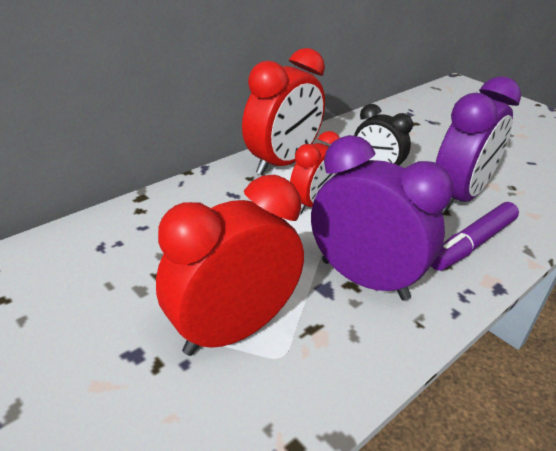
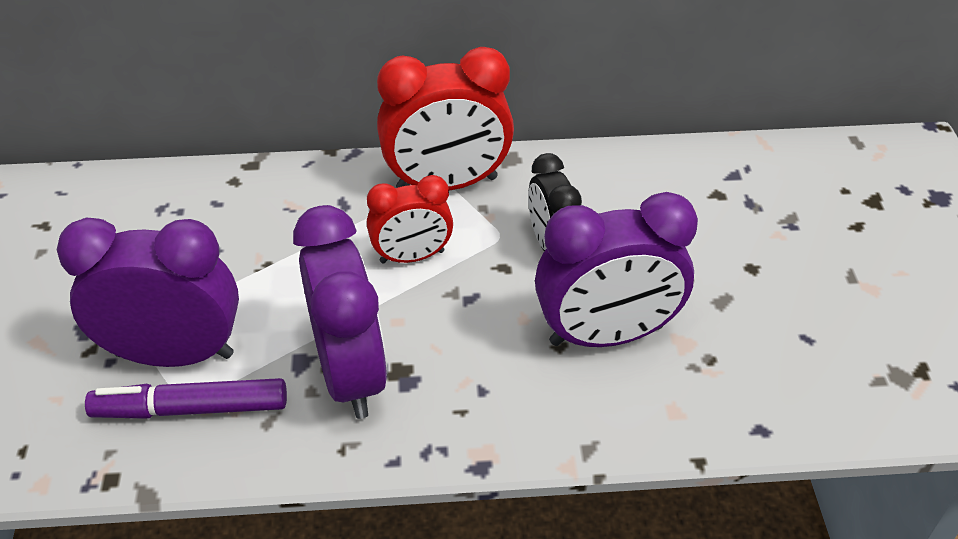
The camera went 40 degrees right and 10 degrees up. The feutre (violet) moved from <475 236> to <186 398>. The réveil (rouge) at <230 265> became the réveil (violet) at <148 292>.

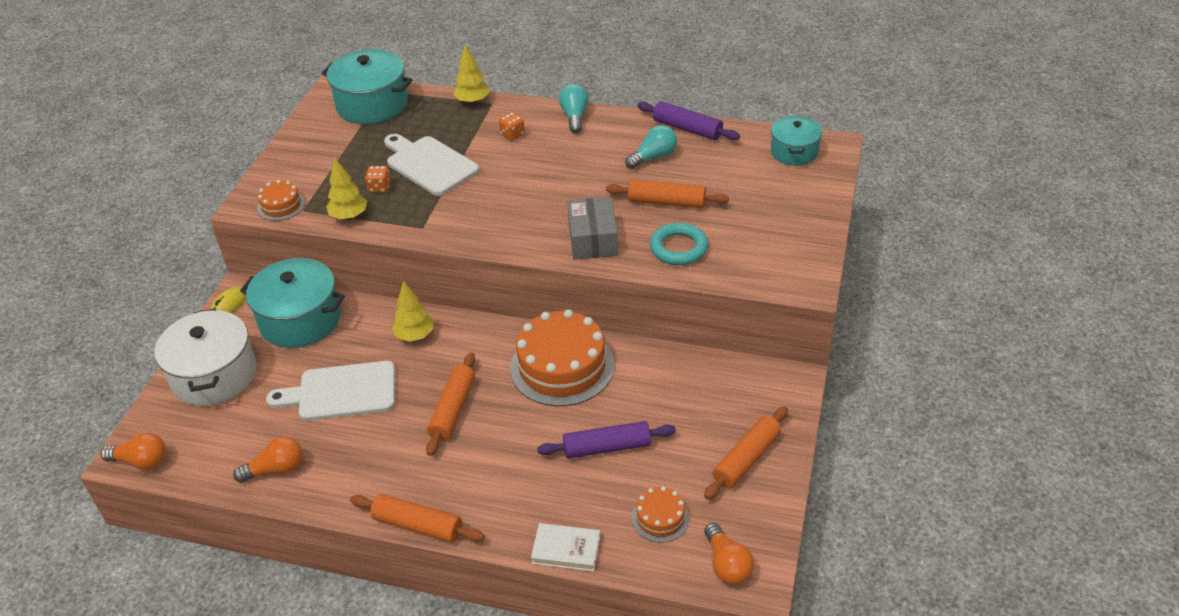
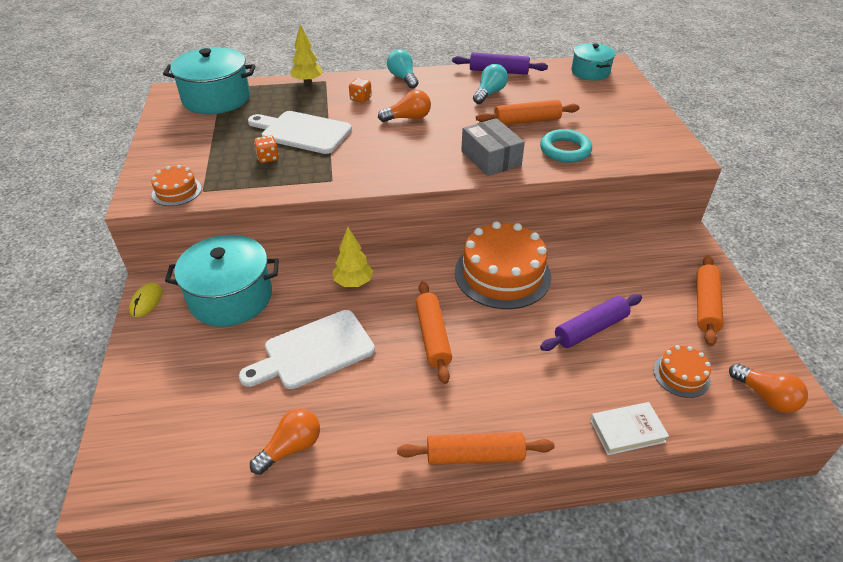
The camera went 25 degrees left and 0 degrees up. The marmite (blanc) at <205 357> disappeared. The arbre (jaune) at <346 189> disappeared. The ampoule (orange) moved from <133 451> to <404 106>.

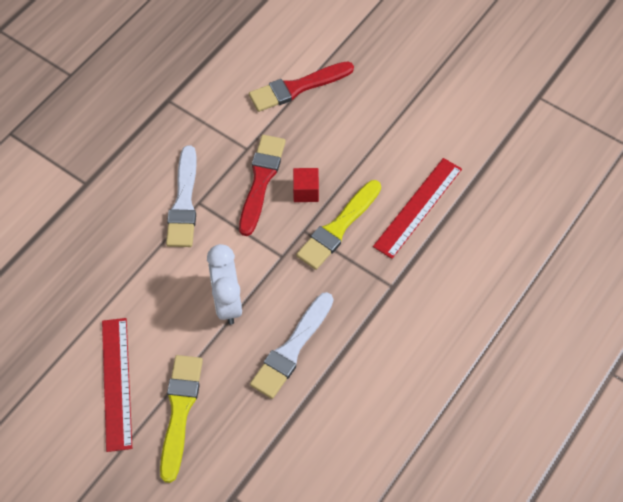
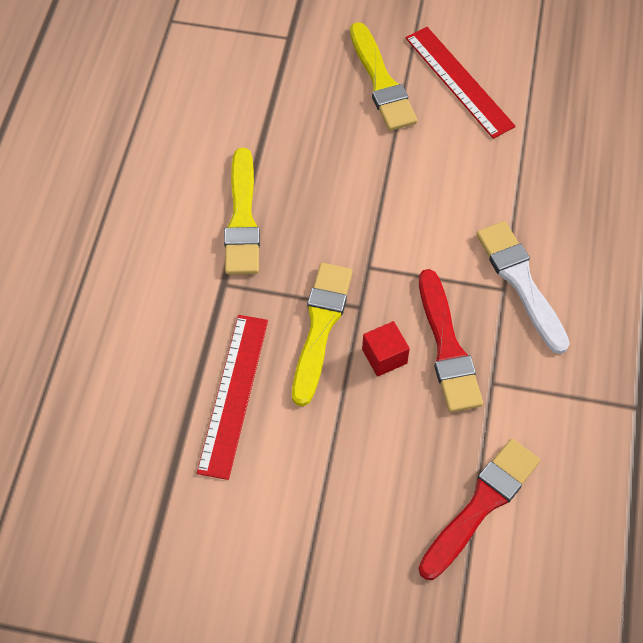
The camera went 155 degrees right and 0 degrees up. The réveil (blanc) at <224 284> disappeared. The pinceau (blanc) at <291 345> disappeared. The pinceau (jaune) at <242 211> appeared.

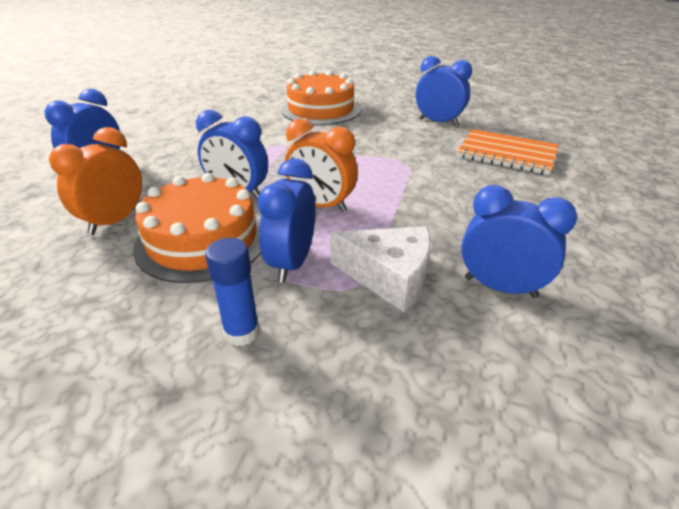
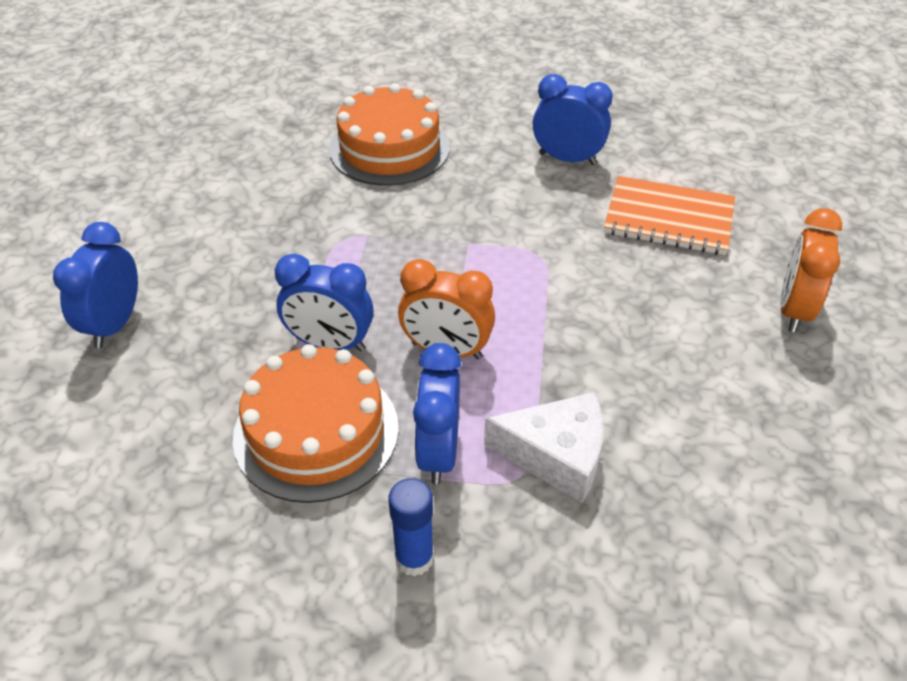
The camera went 10 degrees left and 10 degrees up. The réveil (bleu) at <519 241> disappeared. The réveil (orange) moved from <95 181> to <811 270>.

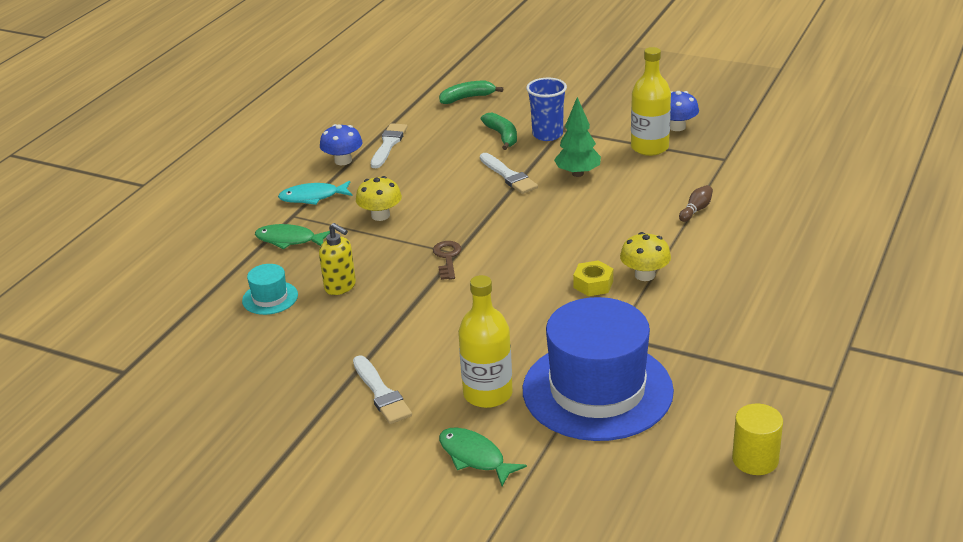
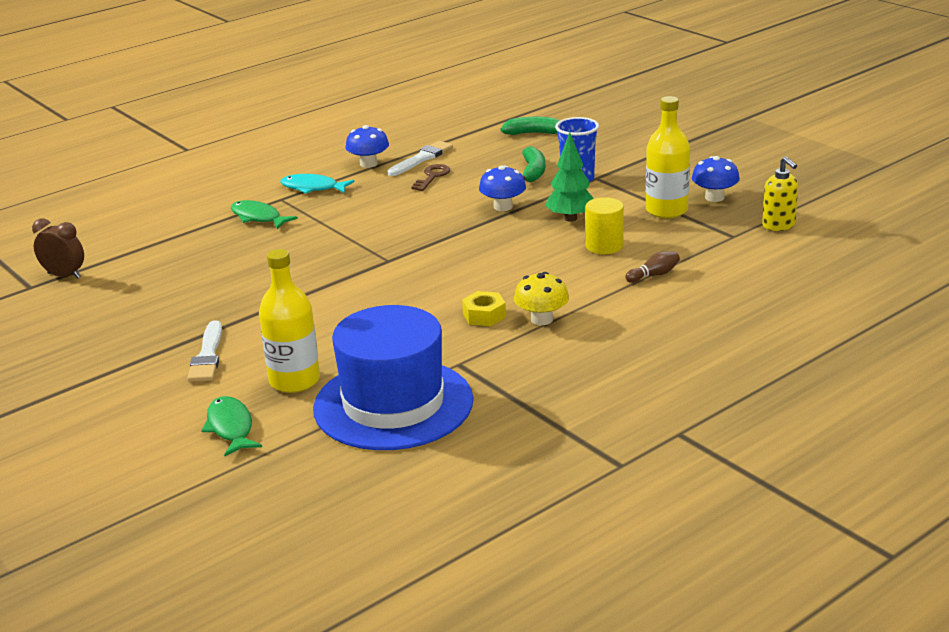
The camera went 25 degrees right and 5 degrees down. The chapeau (turquoise) at <270 289> disappeared. The champignon (jaune) at <379 198> disappeared. The réveil (marron) at <58 248> appeared. The distributeur de savon (jaune) moved from <337 259> to <780 193>. The clé (marron) moved from <447 260> to <430 177>. The cylindre (jaune) moved from <757 439> to <604 225>. The pinceau (blanc) at <509 173> was replaced by the champignon (bleu) at <502 188>.

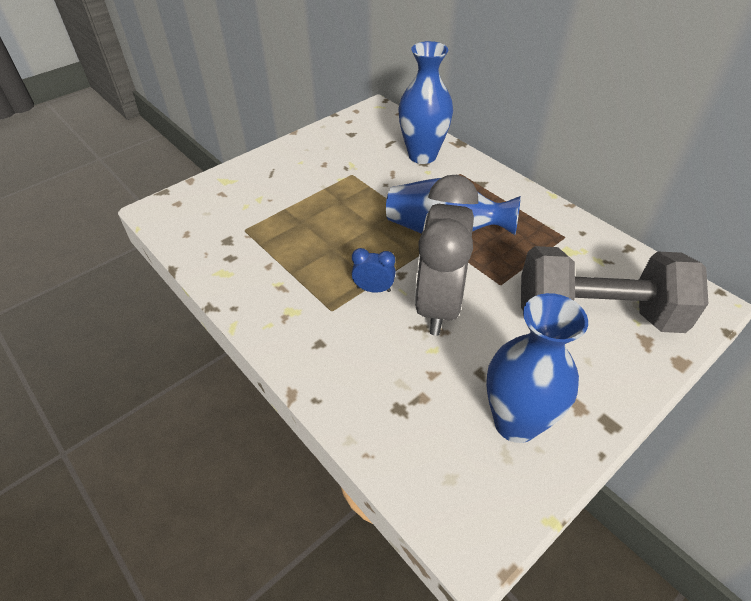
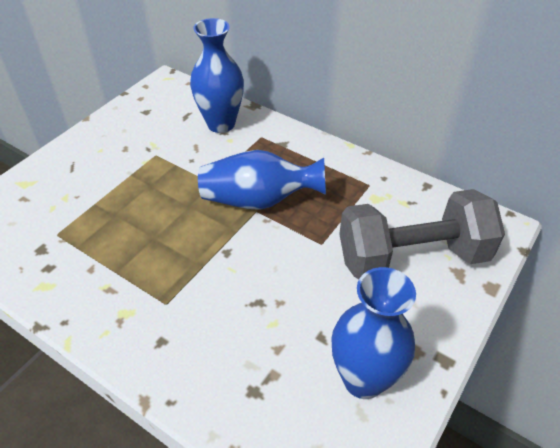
The camera went 15 degrees left and 0 degrees up. The réveil (bleu) at <374 270> disappeared. The réveil (gris) at <446 255> disappeared.

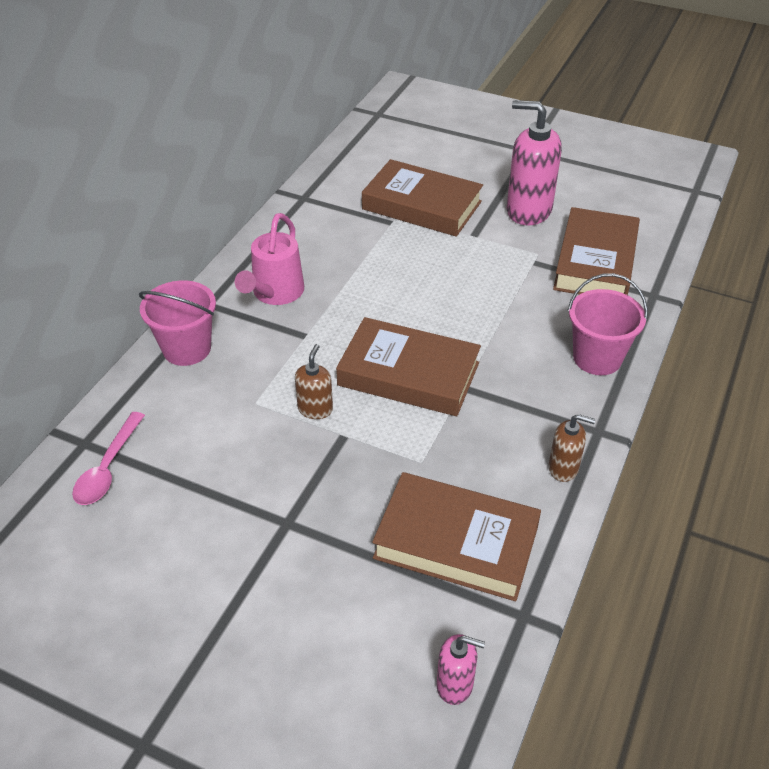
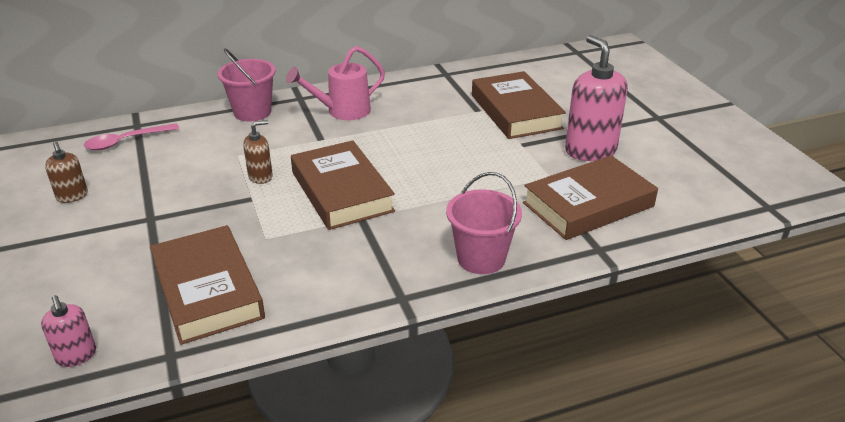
The camera went 45 degrees right and 10 degrees down. The distributeur de savon (marron) moved from <571 448> to <66 172>.

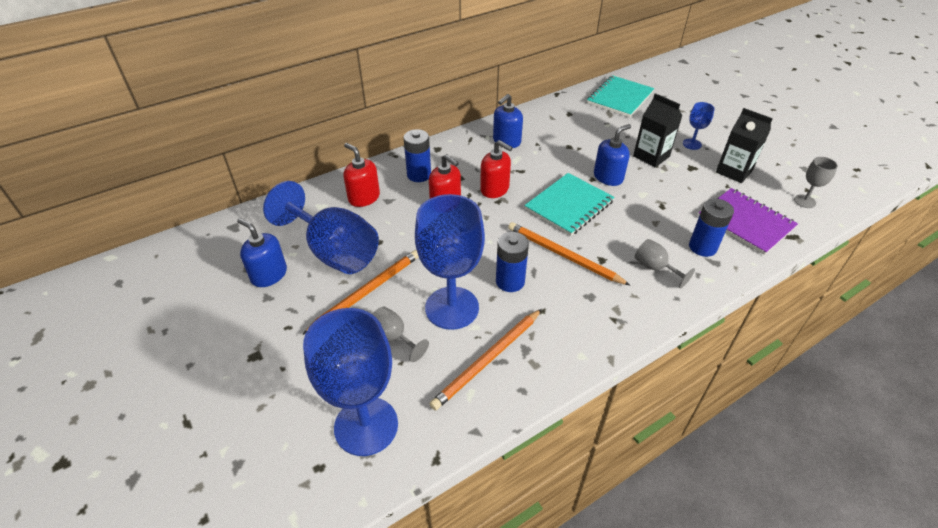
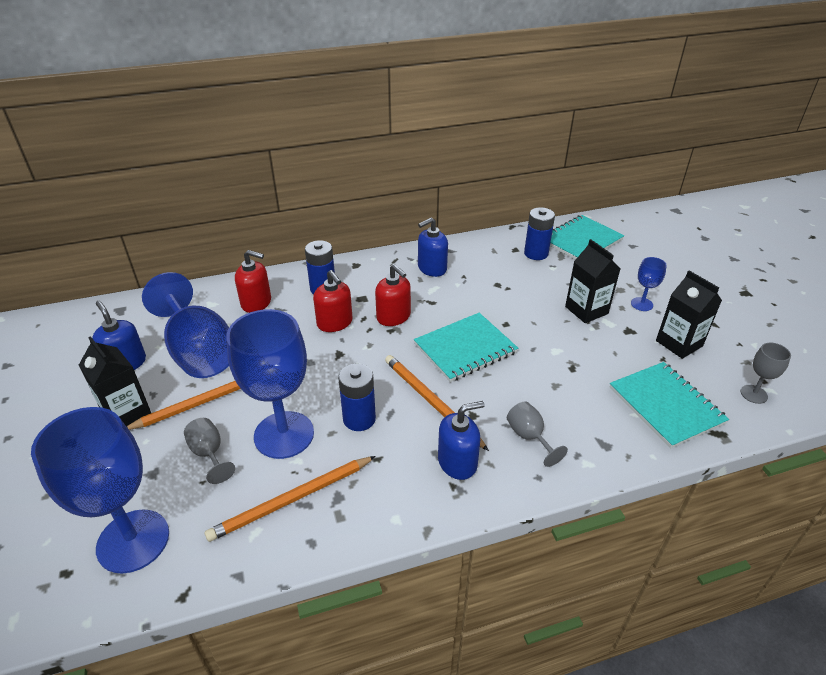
The camera went 15 degrees right and 5 degrees down. The brique de lait (noir) at <115 381> appeared. The distributeur de savon (bleu) moved from <612 155> to <461 440>. The pile (bleu) moved from <711 228> to <539 233>. The carnet (violet) at <748 221> became the carnet (turquoise) at <669 405>. The distributeur de savon (rouge) at <361 175> turned 135 degrees clockwise.

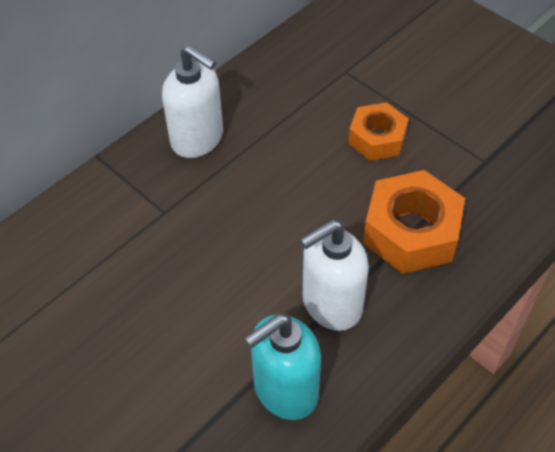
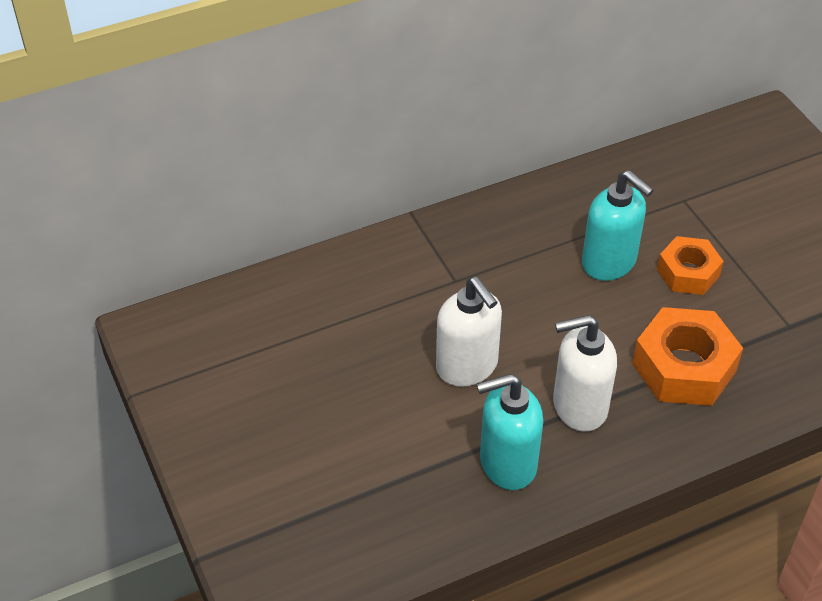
The camera went 20 degrees right and 5 degrees down. The distributeur de savon (turquoise) at <618 225> appeared. The distributeur de savon (blanc) moved from <192 101> to <469 332>.

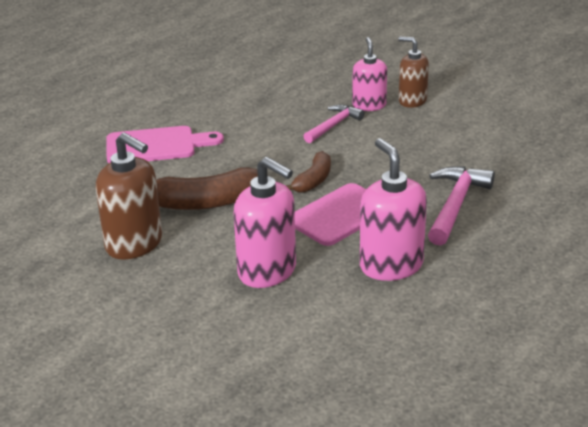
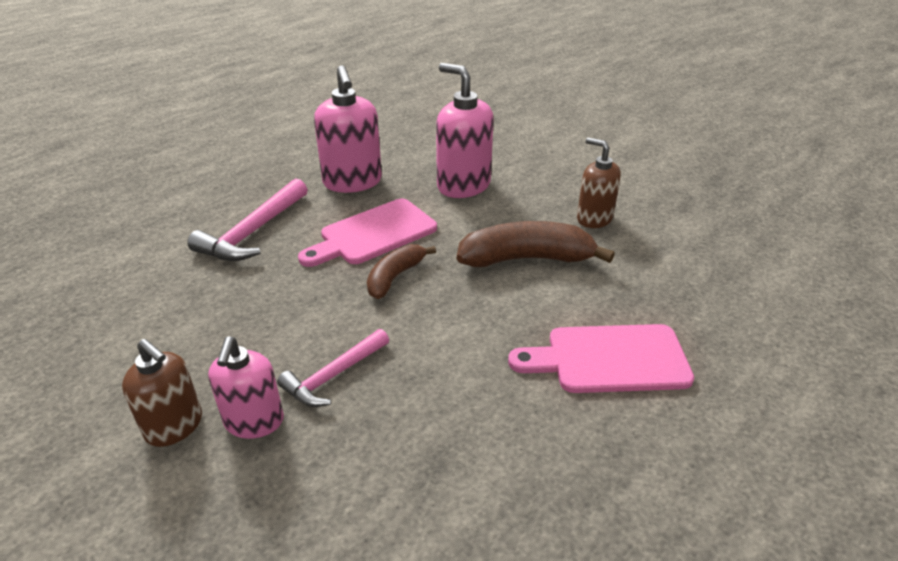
The camera went 175 degrees left and 5 degrees up. The distributeur de savon (marron) at <129 195> changed to 0.65 times the size.

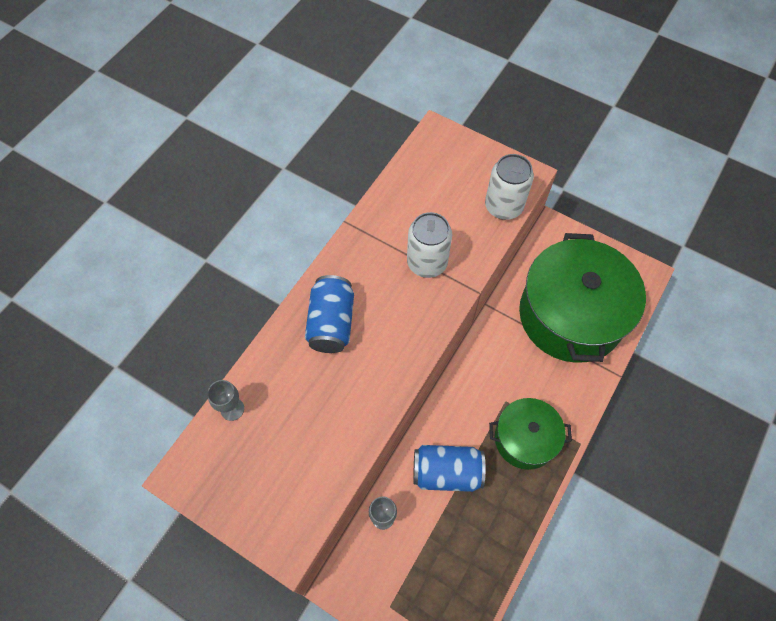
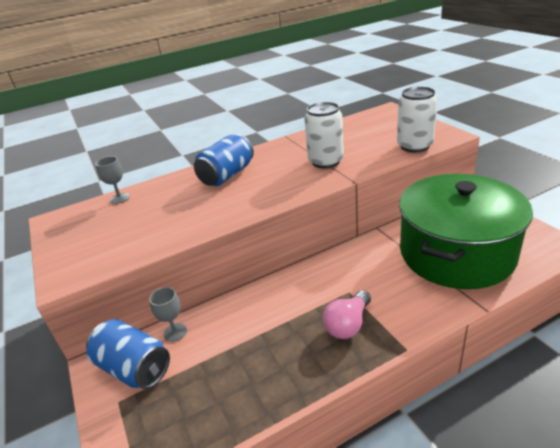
The camera went 35 degrees right and 30 degrees down. The canette (bleu) moved from <449 468> to <128 354>. The marmite (vert) at <530 434> was replaced by the ampoule (rose) at <347 314>.

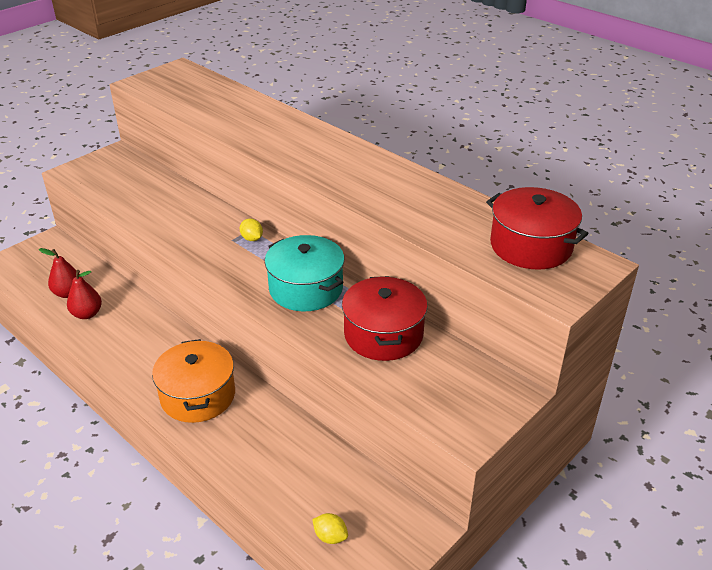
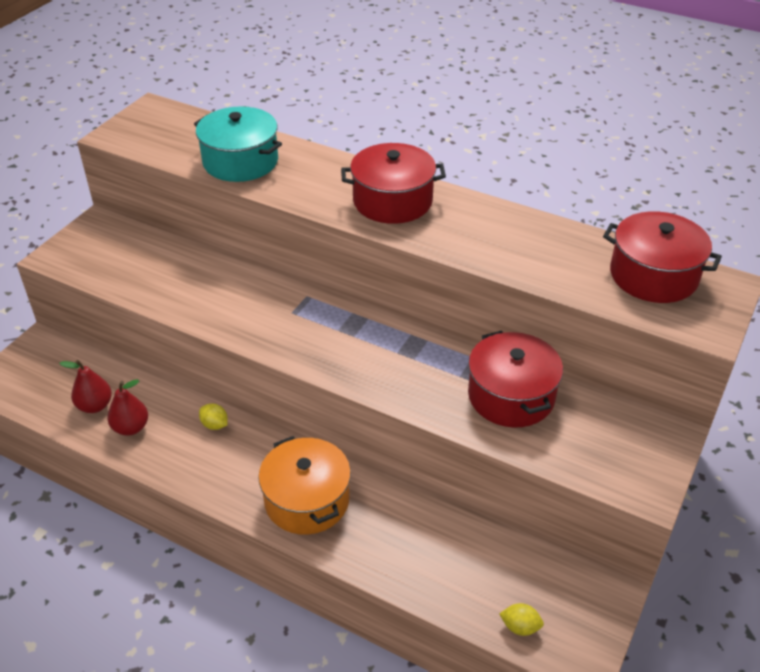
The camera went 15 degrees left and 5 degrees up. The marmite (rouge) at <393 183> appeared. The citron (jaune) moved from <251 230> to <213 417>. The marmite (turquoise) moved from <305 273> to <238 144>.

